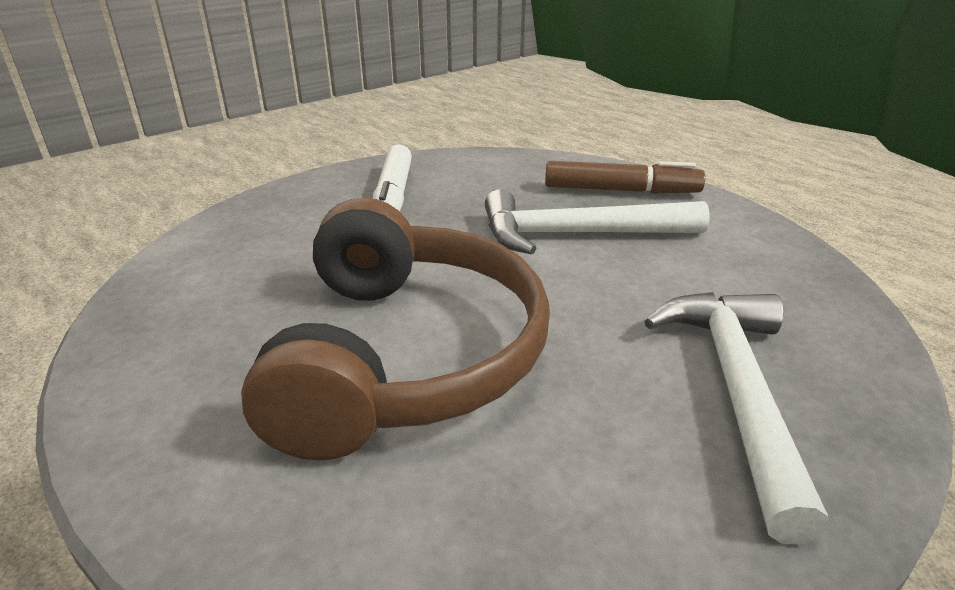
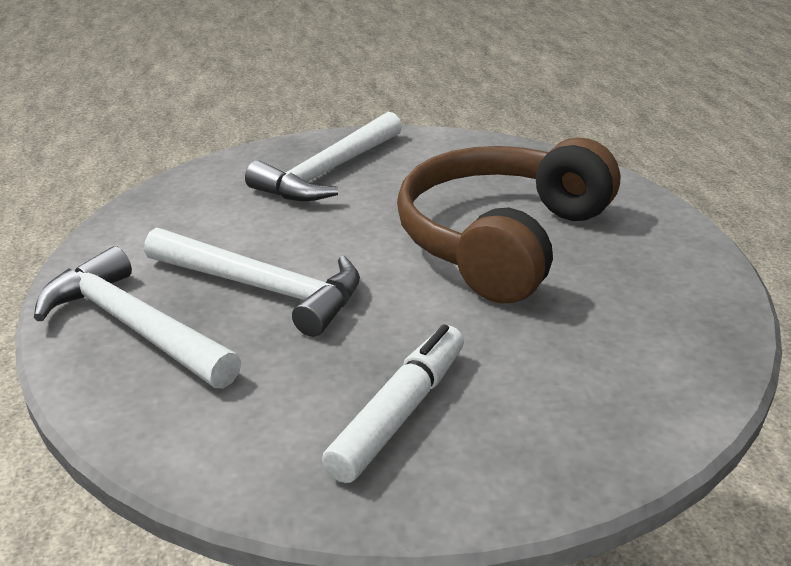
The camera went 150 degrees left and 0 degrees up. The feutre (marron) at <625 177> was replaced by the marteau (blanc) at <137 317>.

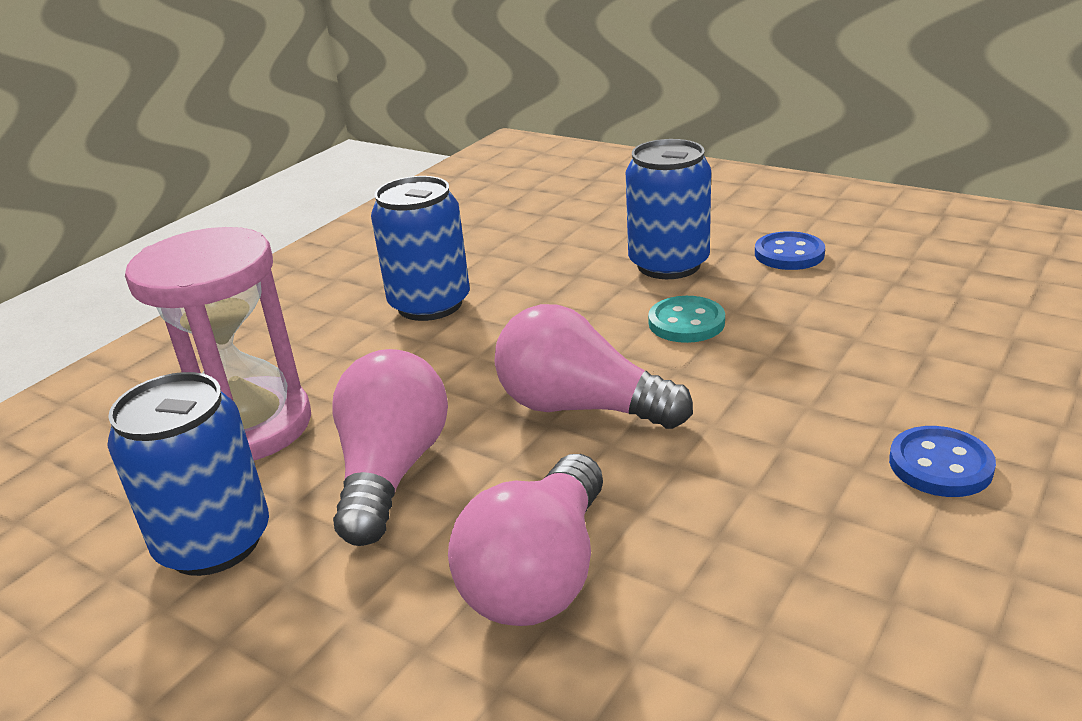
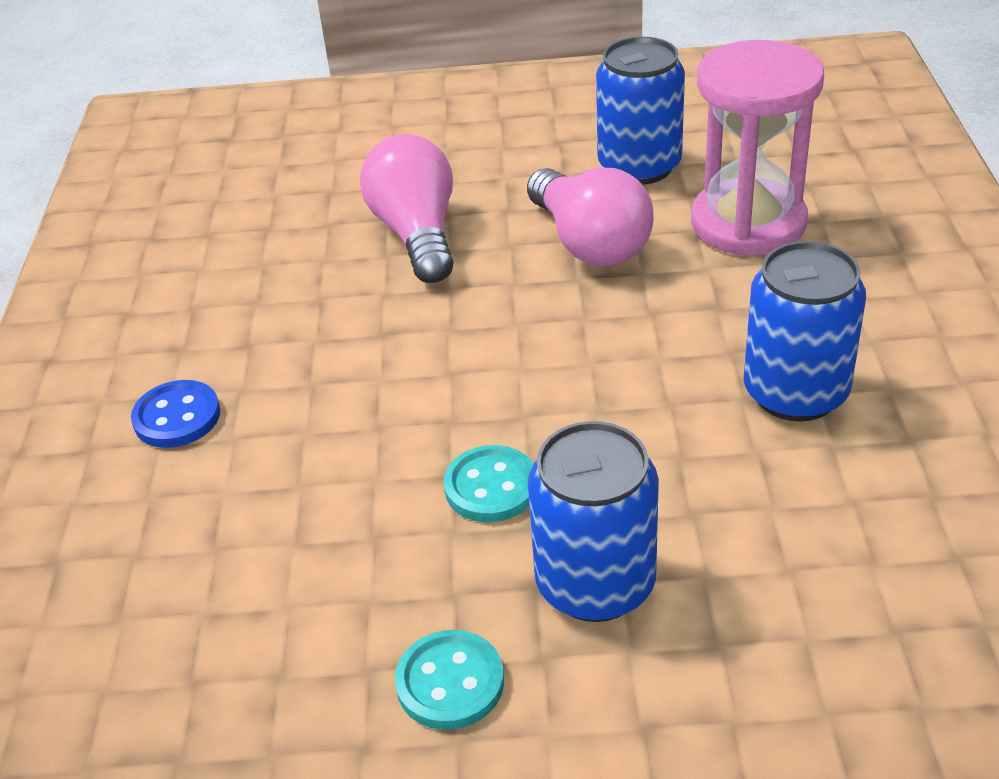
The camera went 145 degrees right and 10 degrees up. The ampoule (rose) at <594 366> disappeared. The bouton (bleu) at <790 250> became the bouton (turquoise) at <449 680>.

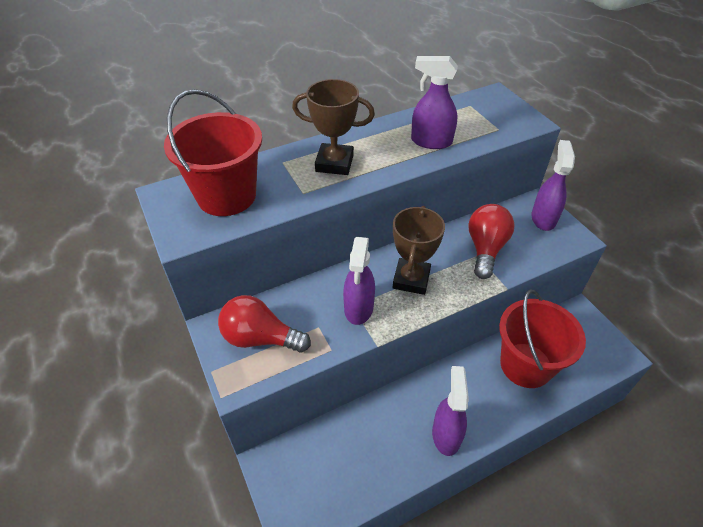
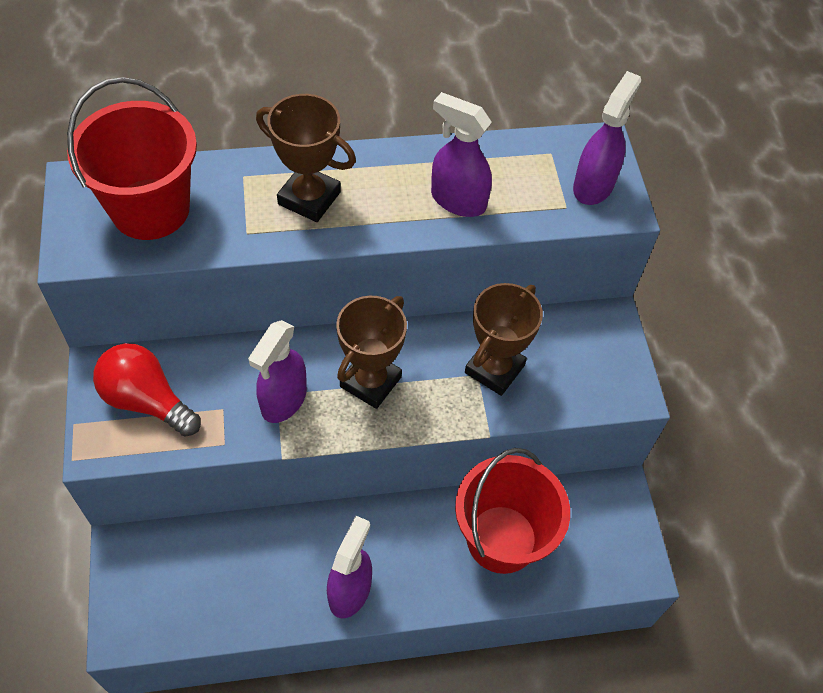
The camera went 15 degrees right and 10 degrees up. The vaporisateur (violet) moved from <553 185> to <607 138>. The ampoule (rouge) at <491 241> was replaced by the trophée (marron) at <504 339>.

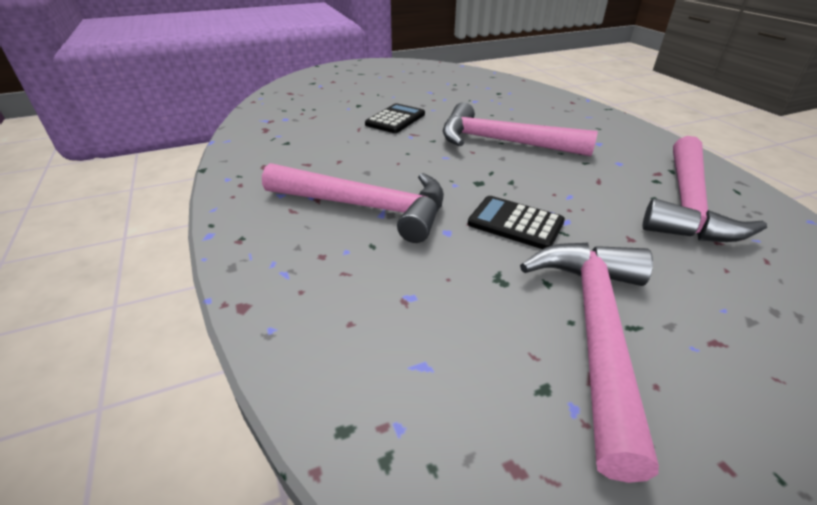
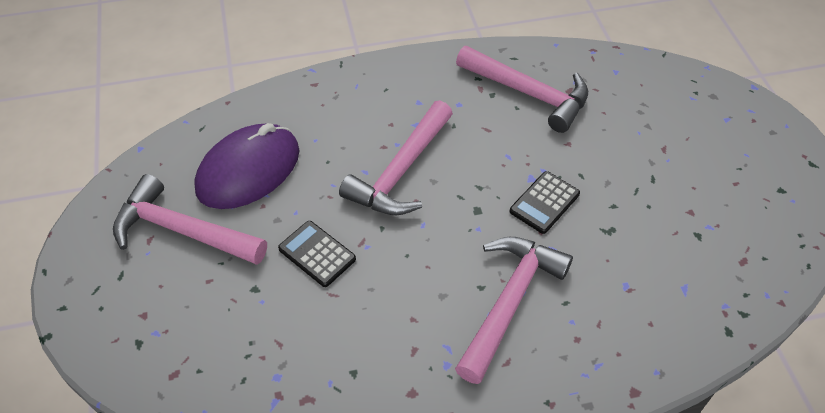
The camera went 80 degrees left and 15 degrees up. The souris (violet) at <247 166> appeared. The marteau (rose) moved from <589 363> to <190 219>.

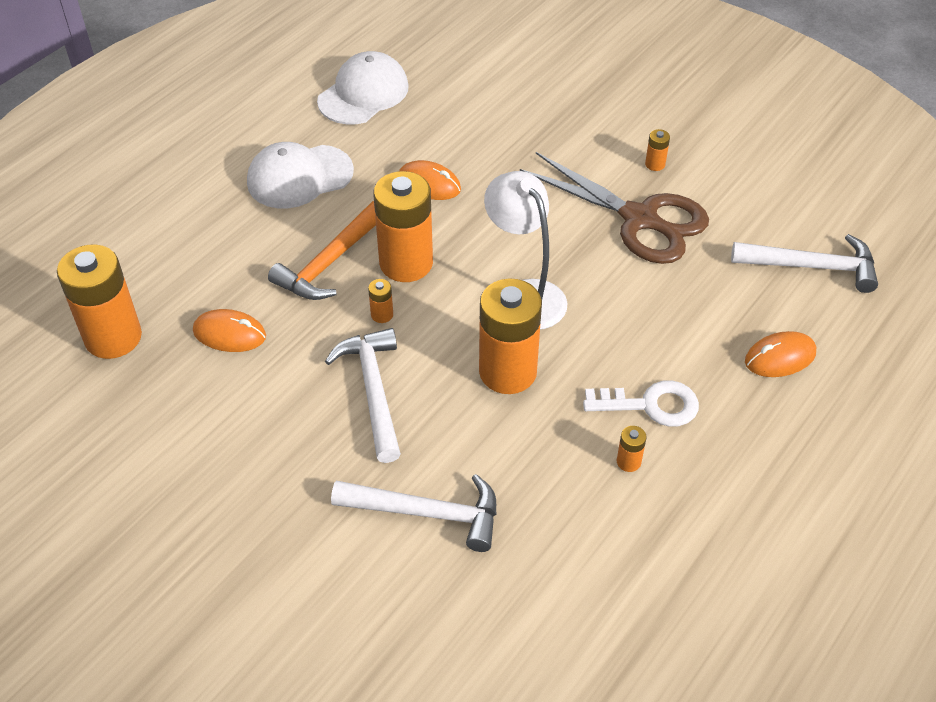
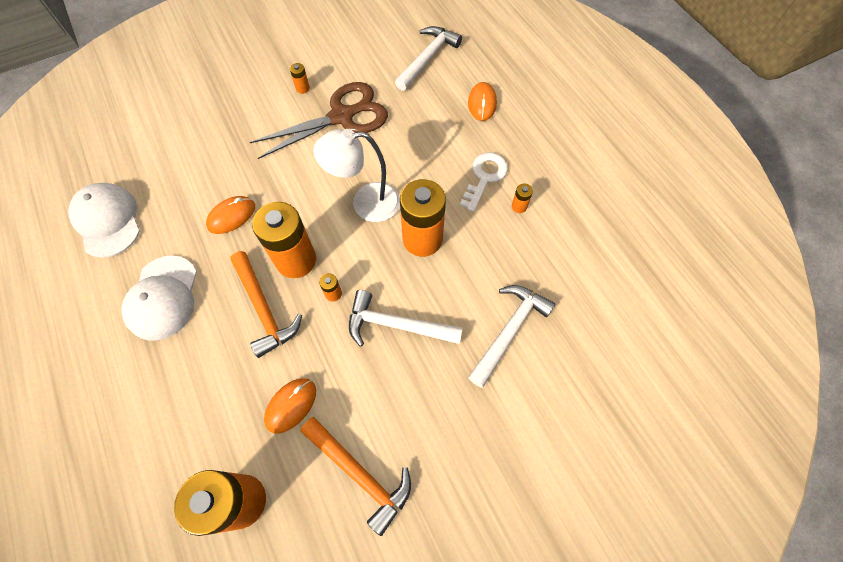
The camera went 65 degrees left and 15 degrees up. The marteau (orange) at <355 476> appeared.

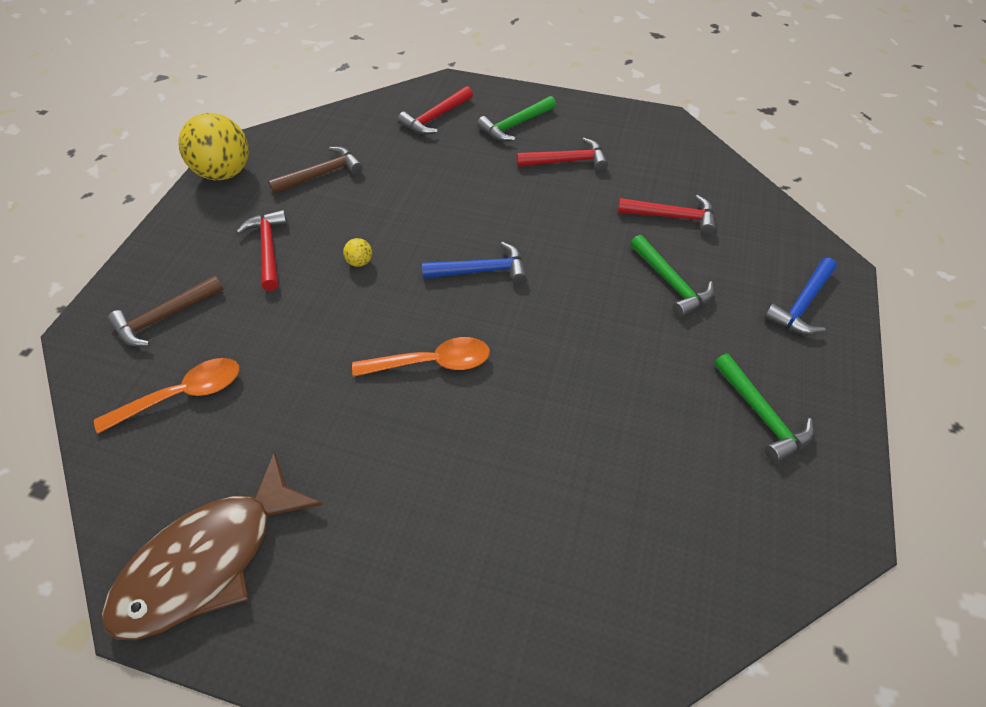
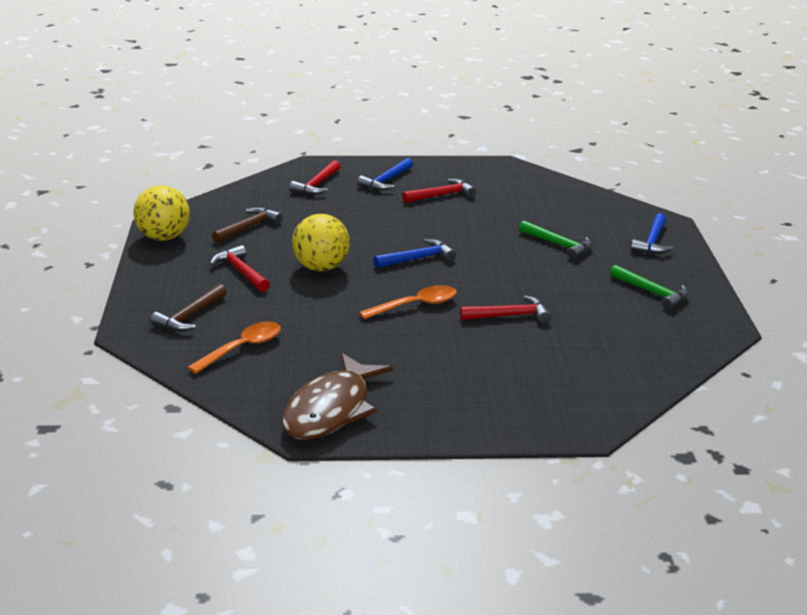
The camera went 20 degrees left and 25 degrees down. The marteau (rouge) moved from <667 215> to <505 309>. The marteau (vert) at <516 118> became the marteau (bleu) at <385 174>. The balle (jaune) at <357 252> changed to 2.49 times the size.

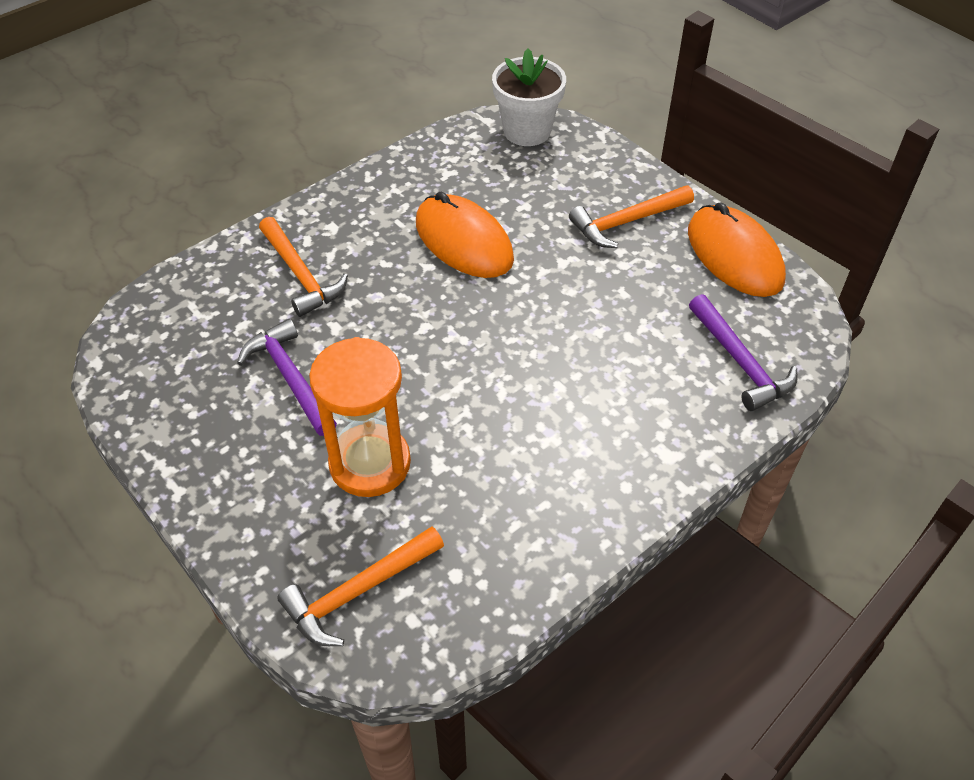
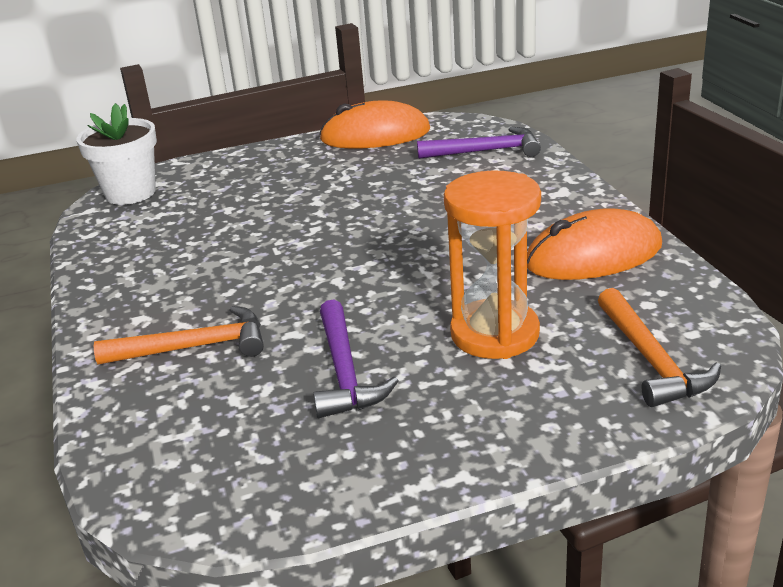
The camera went 65 degrees left and 20 degrees down. The marteau (orange) at <631 216> disappeared. The souris (orange) moved from <465 235> to <594 244>. The marteau (violet) at <287 377> turned 90 degrees counterclockwise.

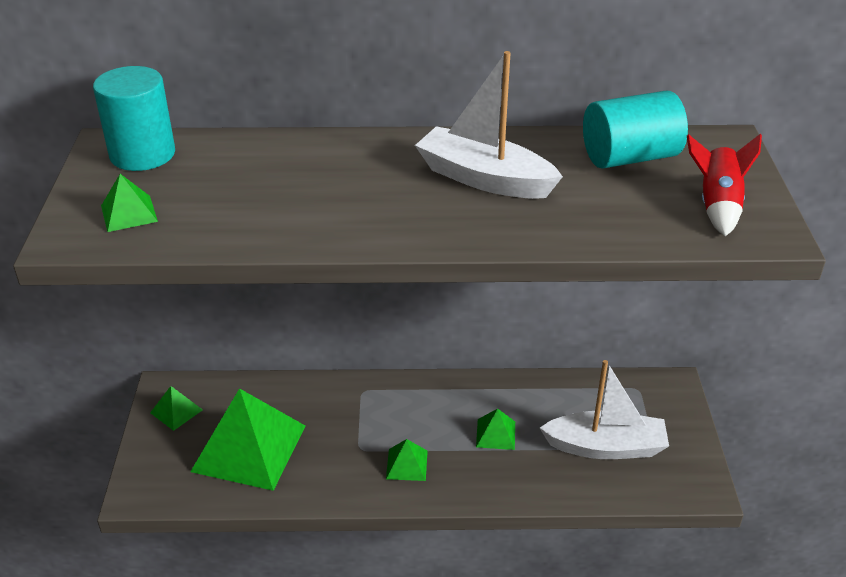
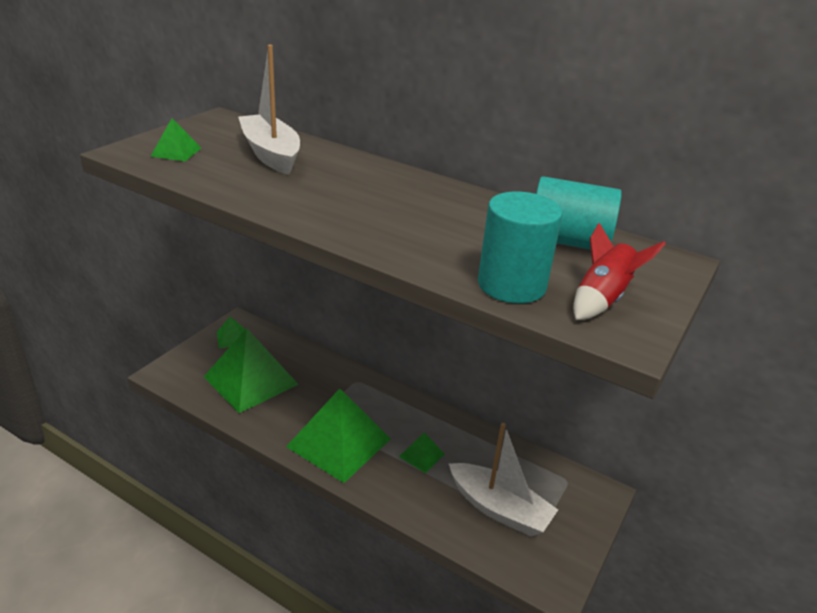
The camera went 30 degrees right and 5 degrees down. The cylindre (turquoise) moved from <134 118> to <520 247>. The bateau (blanc) moved from <489 125> to <269 110>. The pyramide (vert) at <407 460> changed to 2.26 times the size.

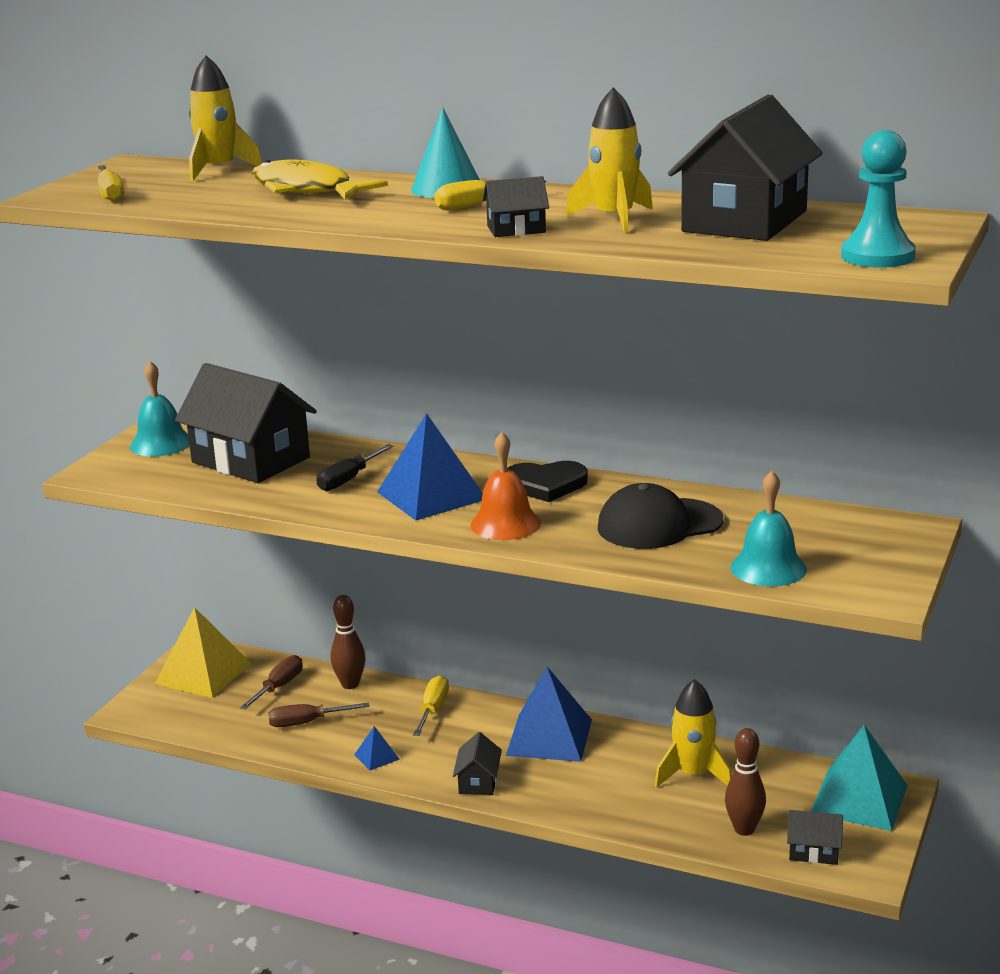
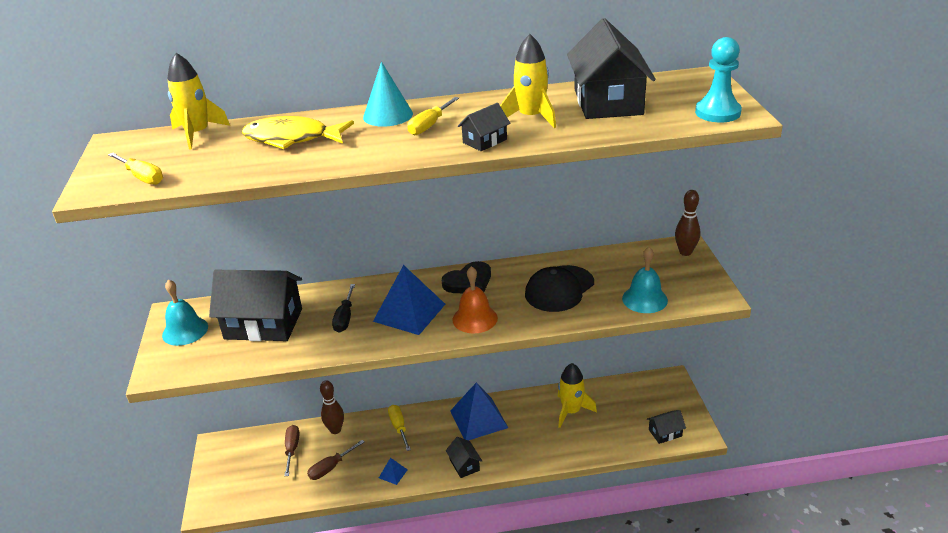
The camera went 30 degrees left and 10 degrees up. The pyramide (jaune) at <203 652> disappeared. The pyramide (turquoise) at <859 778> disappeared. The quille (marron) moved from <745 782> to <687 223>.

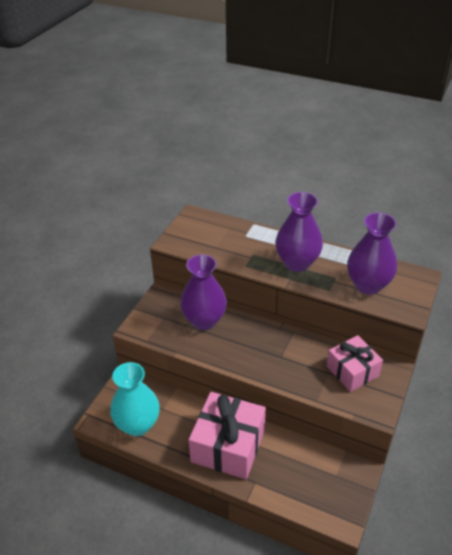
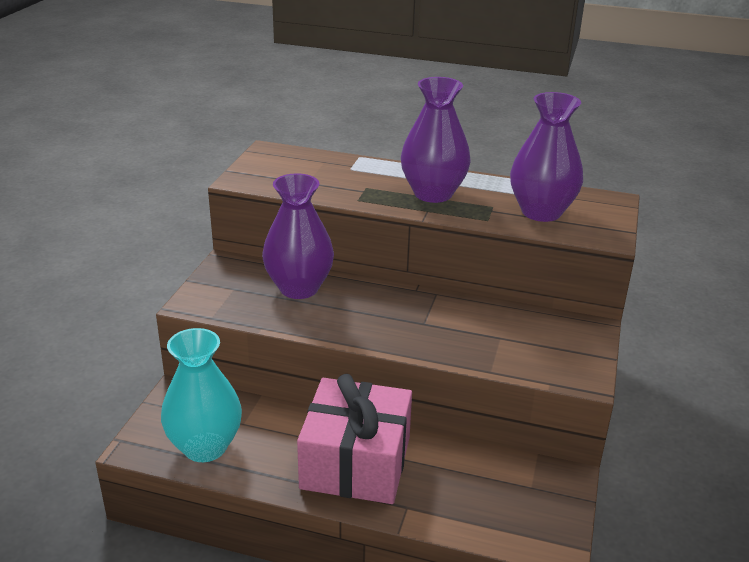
The camera went 10 degrees left and 10 degrees down. The cadeau (rose) at <355 363> disappeared.

